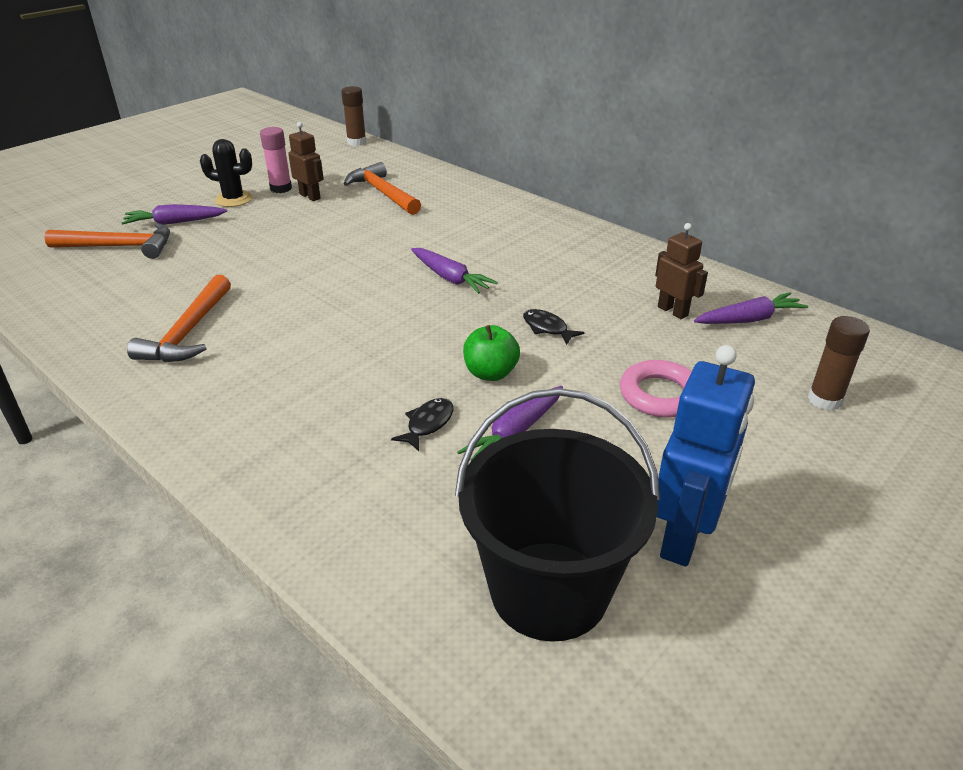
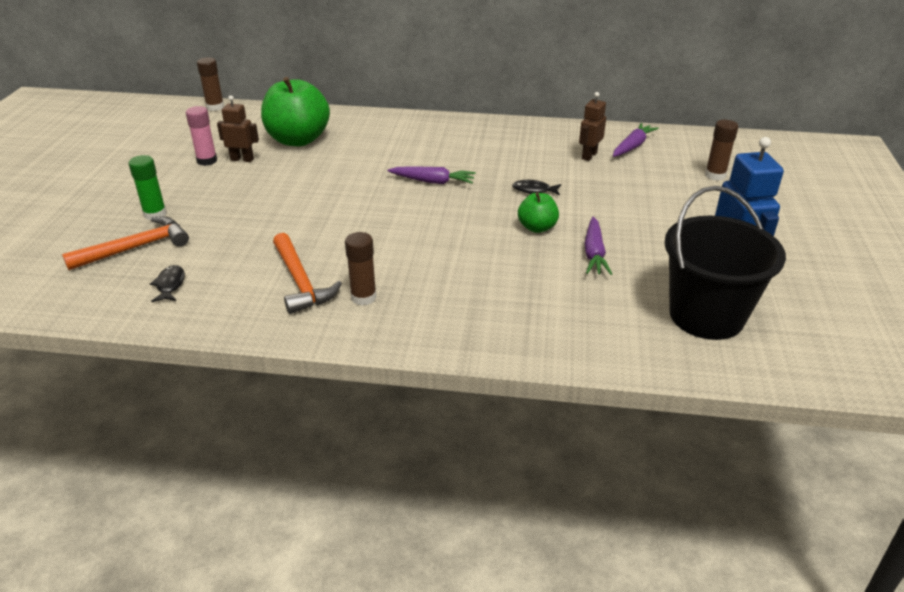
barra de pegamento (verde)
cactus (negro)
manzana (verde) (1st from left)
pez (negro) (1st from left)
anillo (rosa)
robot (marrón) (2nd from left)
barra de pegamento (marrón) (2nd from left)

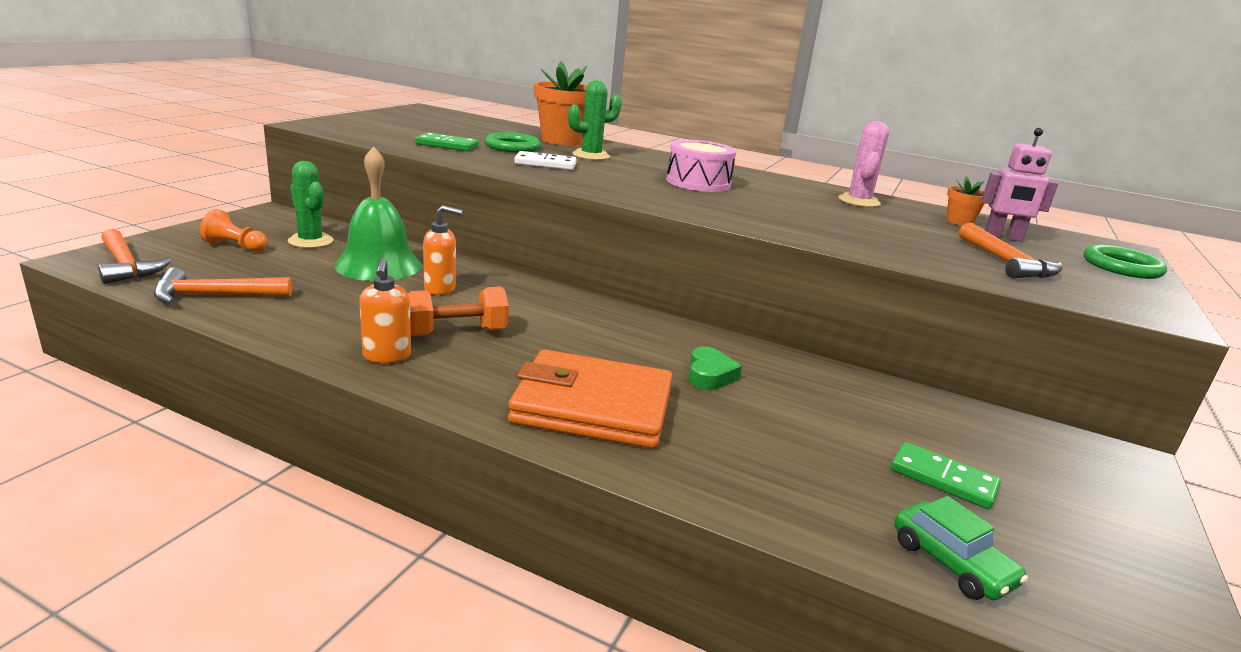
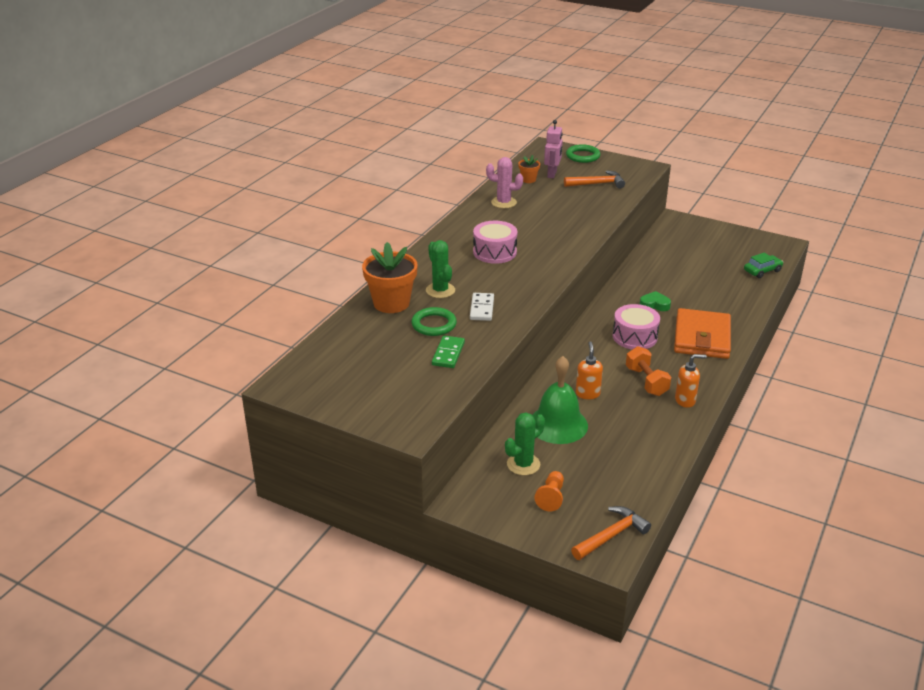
martillo (naranja) (2nd from left in the first image)
ficha de dominó (verde) (2nd from left in the first image)
tambor (rosa) (2nd from left)

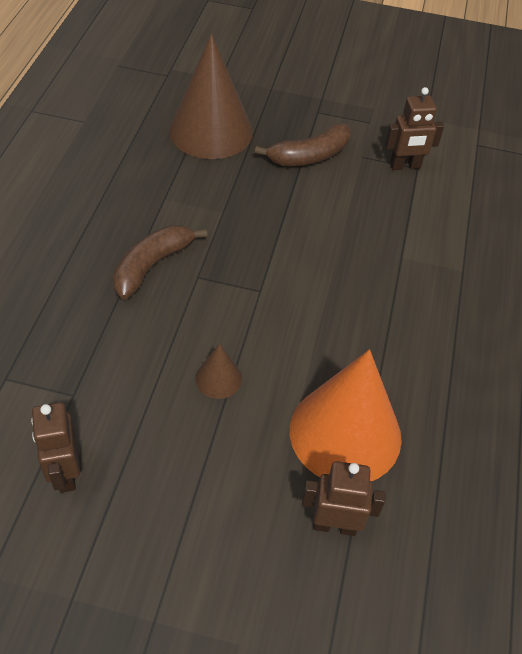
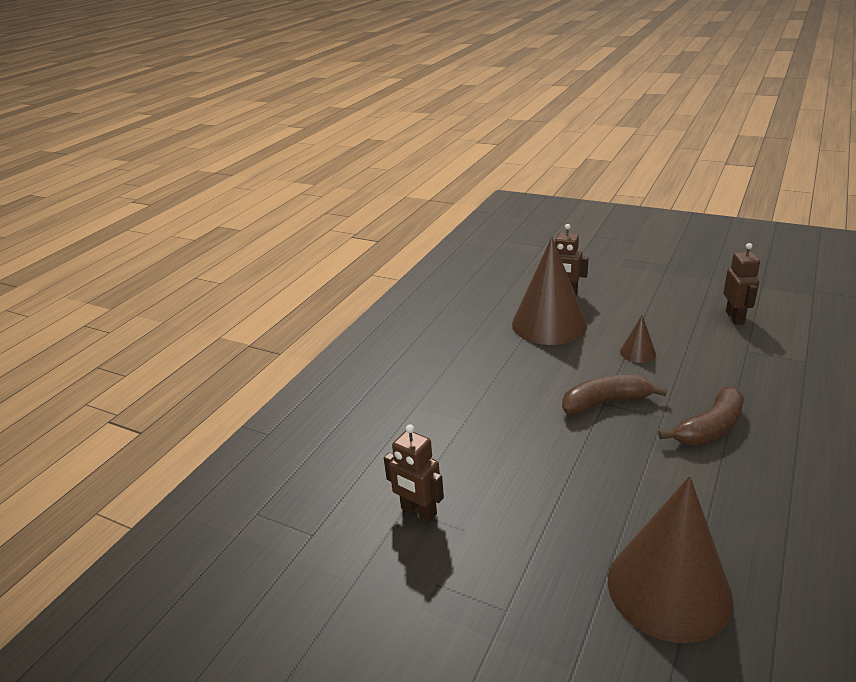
plátano (marrón) (1st from left)
cono (marrón) (1st from left)
robot (marrón) (1st from left)

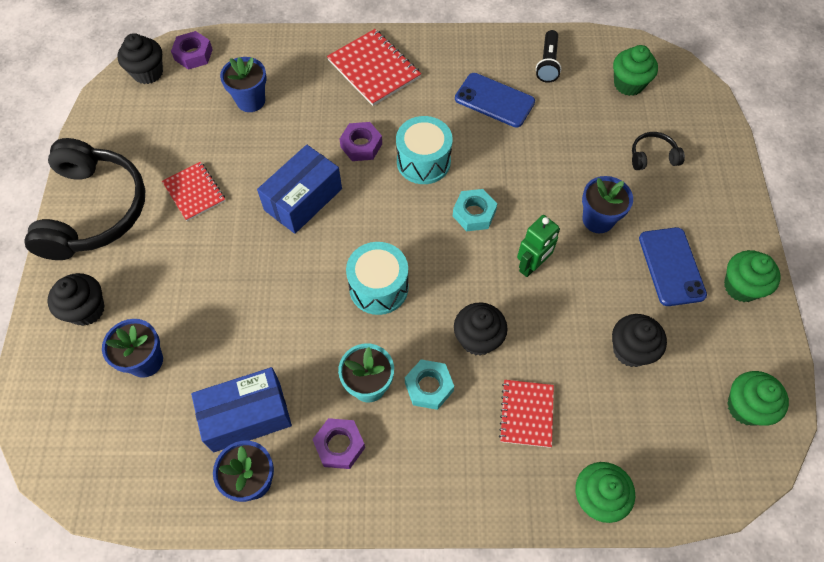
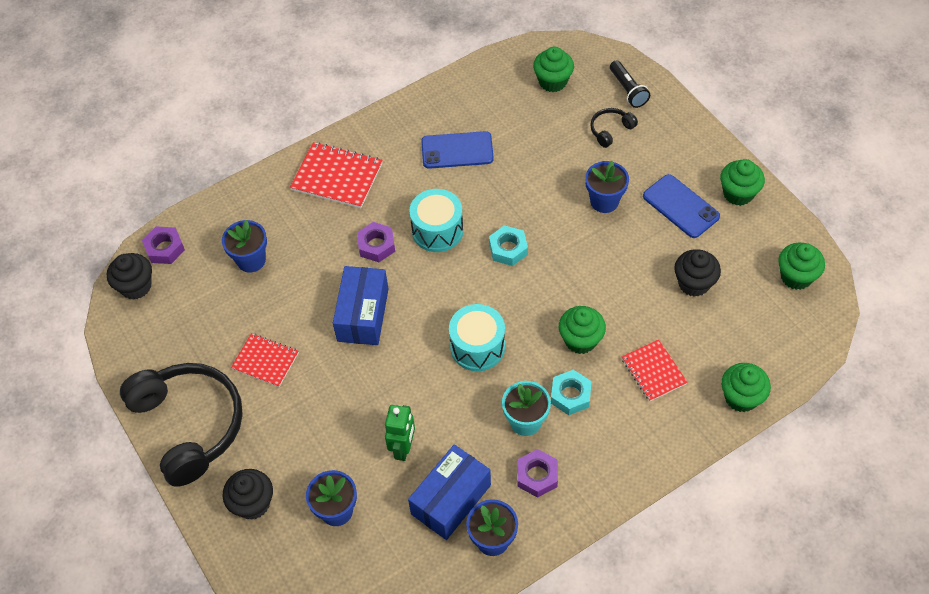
magdalena (verde) (2nd from left)
robot (verde)
lámpara de mano (negro)

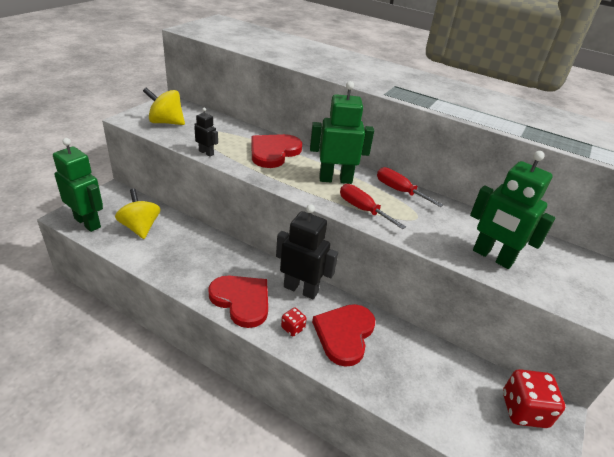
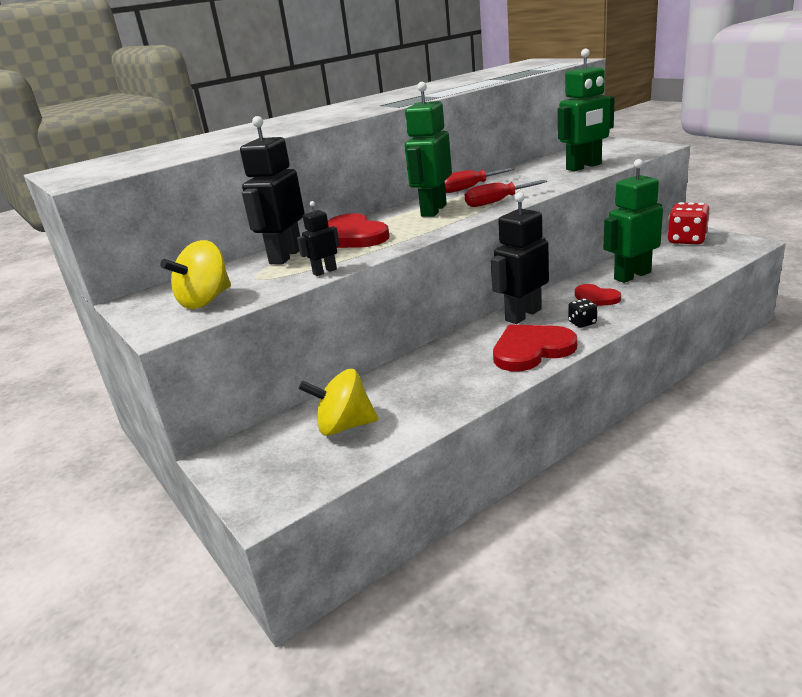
robot (verde) (3rd from left)
dado (negro)
corazón (rojo) (3rd from left)
robot (negro) (1st from left)

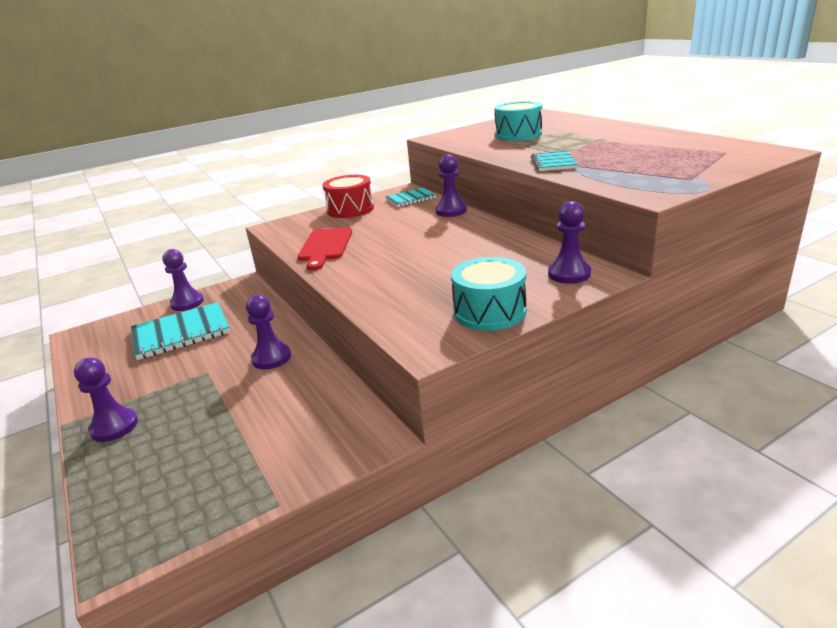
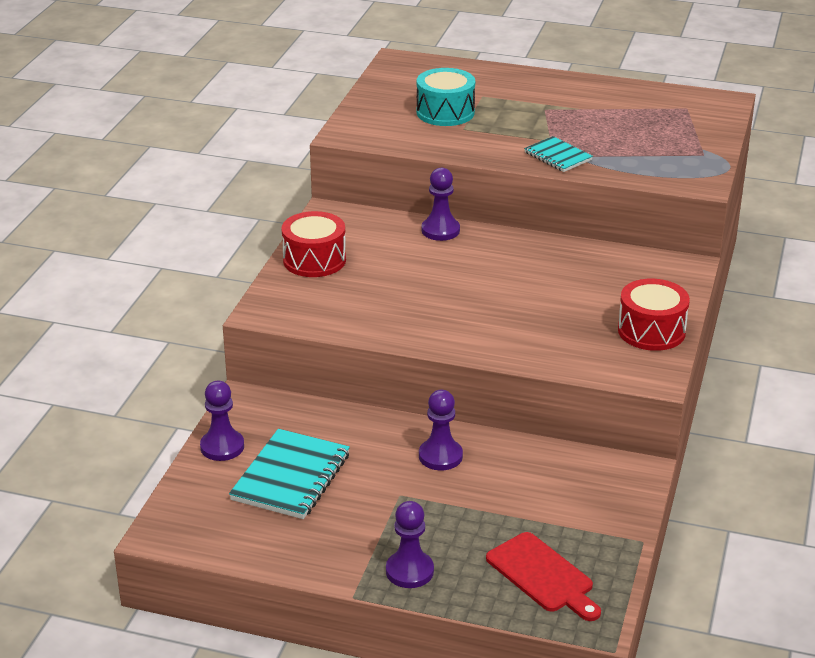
tabla de cortar (rojo)
cuaderno (turquesa) (2nd from left in the first image)
tambor (rojo) (2nd from left)
peón (morado) (5th from left in the first image)

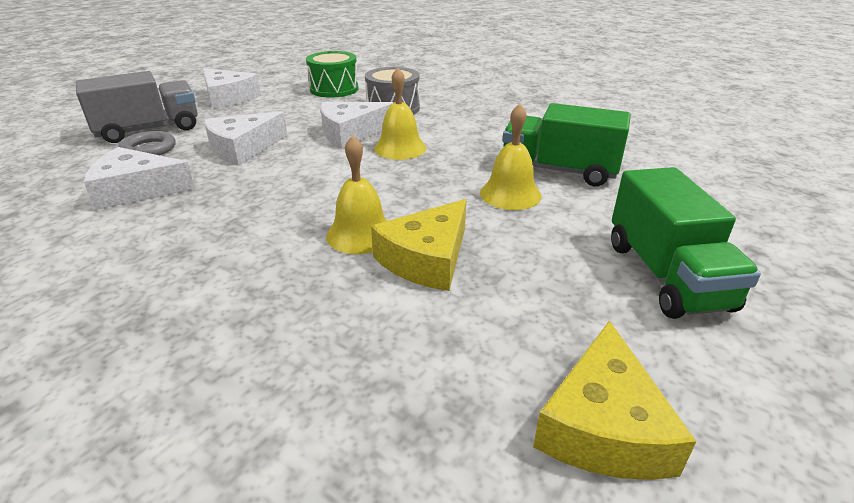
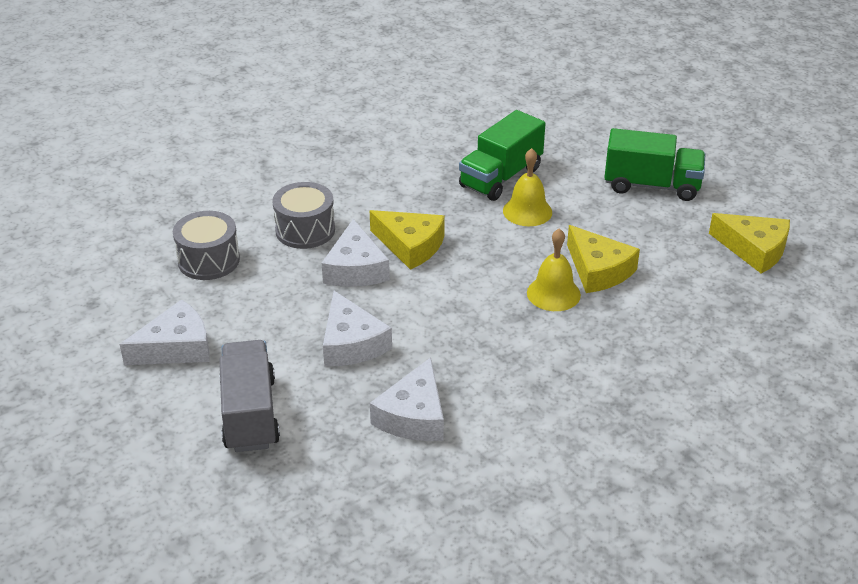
anillo (gris)
tambor (gris) (1st from left)
queso (amarillo) (1st from left)

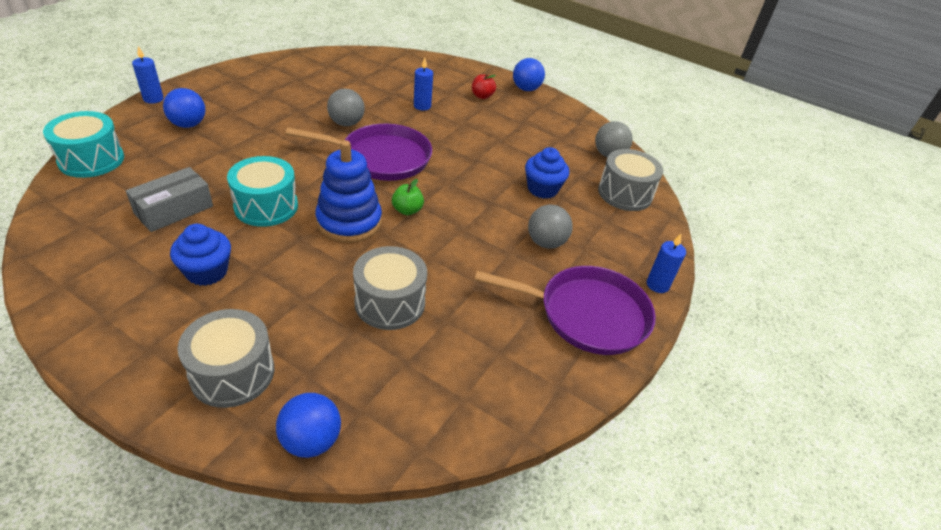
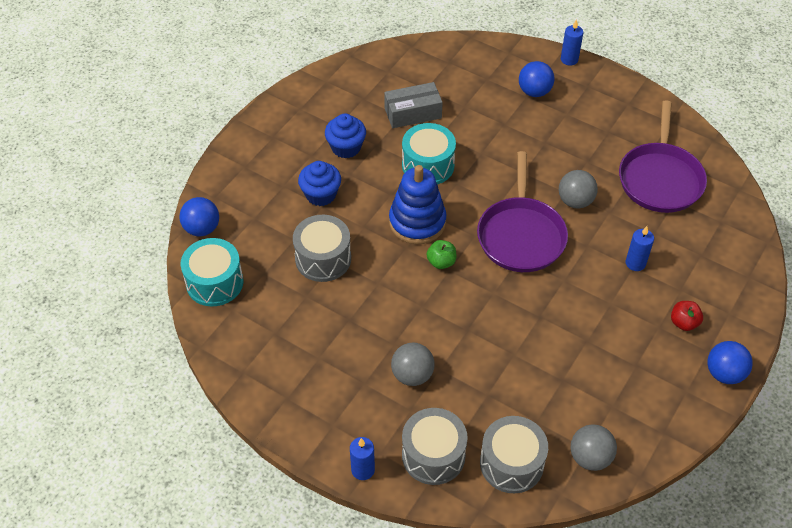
tambor (turquesa) (1st from left)
caja (gris)
tambor (gris) (2nd from left)
sartén (morado) (2nd from left)
magdalena (azul) (1st from left)

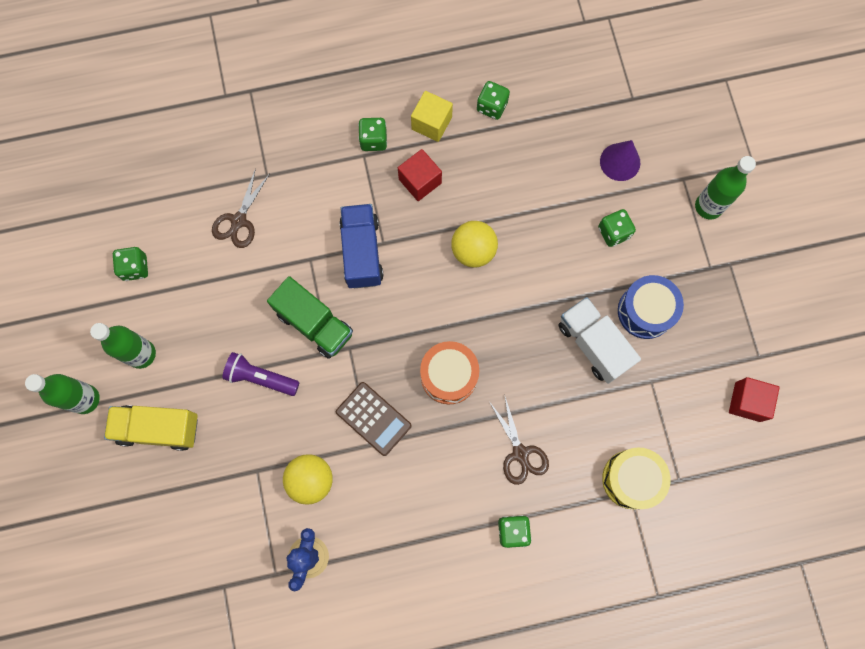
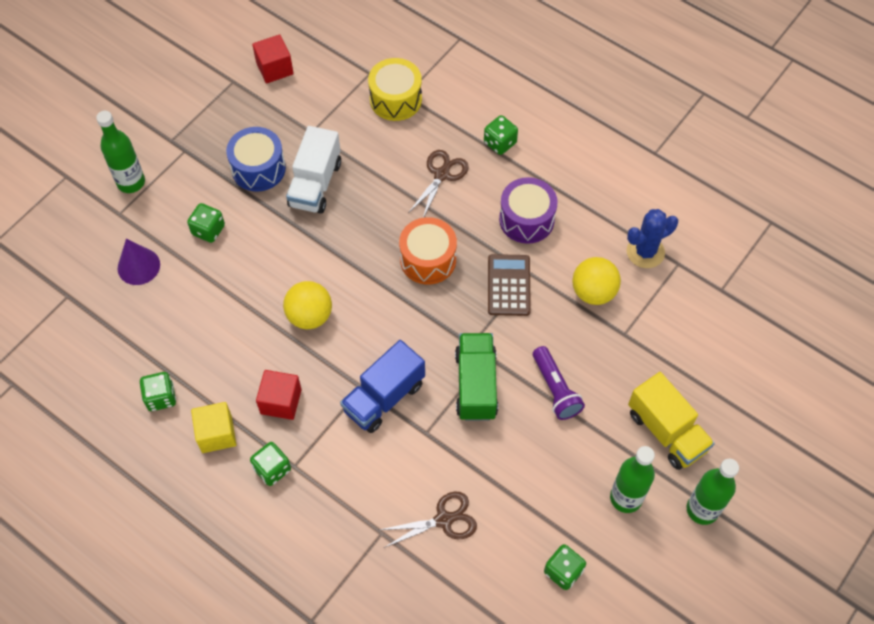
tambor (morado)

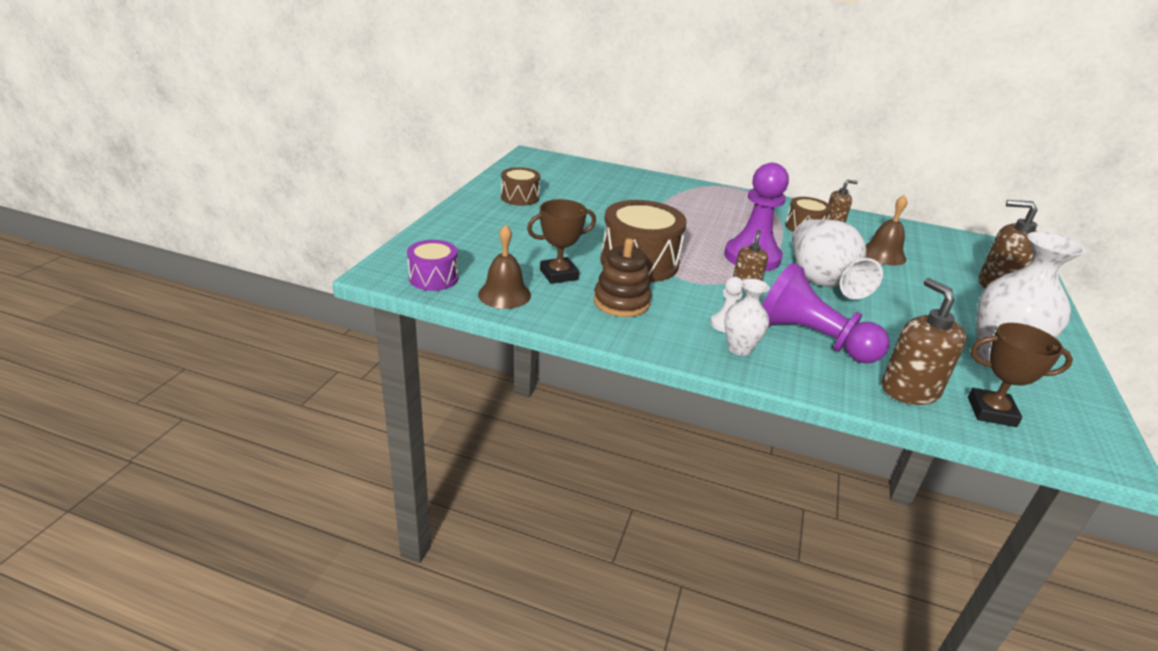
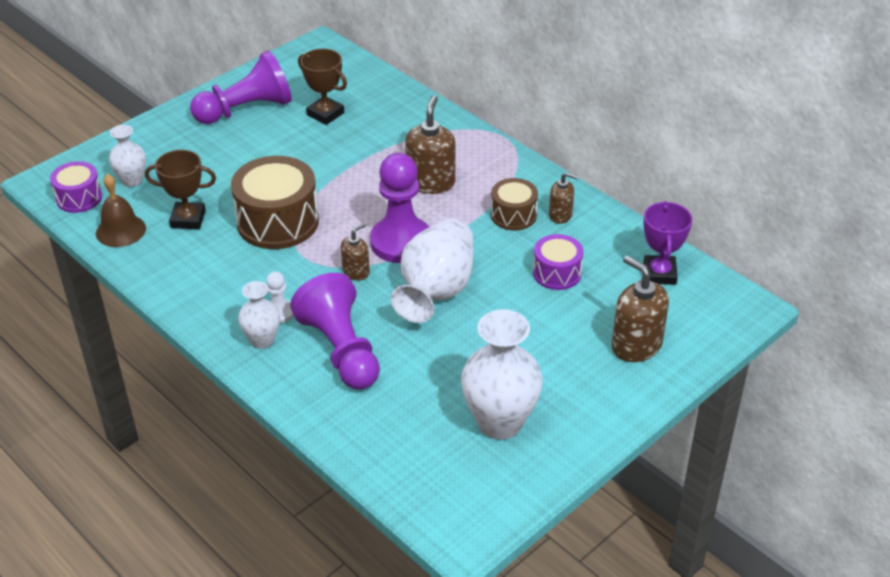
peón (morado) (1st from left)
juguete apilable (marrón)
tambor (morado) (2nd from left)
dispensador de jabón (marrón) (2nd from left)
trofeo (marrón) (2nd from left)
florero (blanco) (1st from left)
trofeo (morado)

